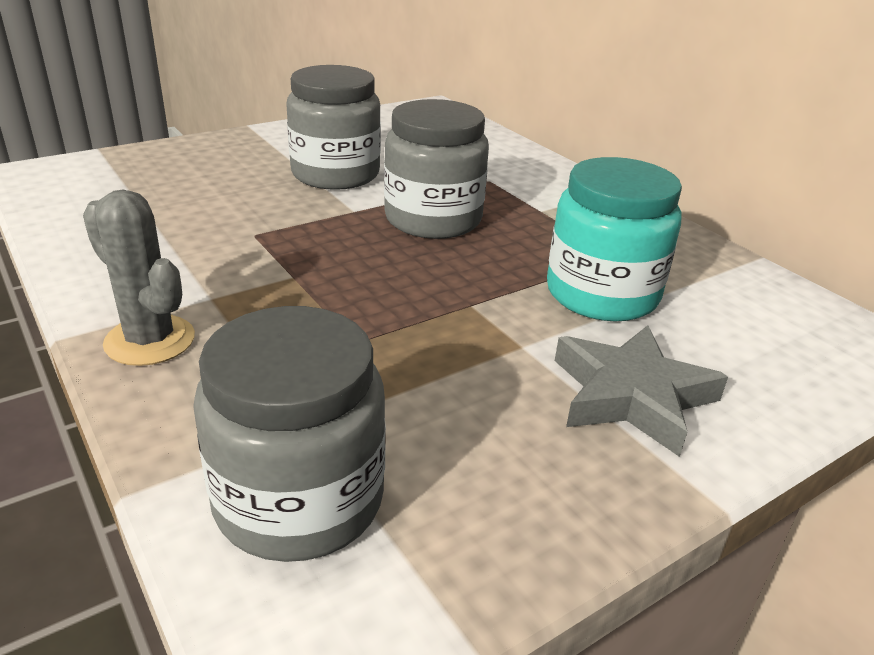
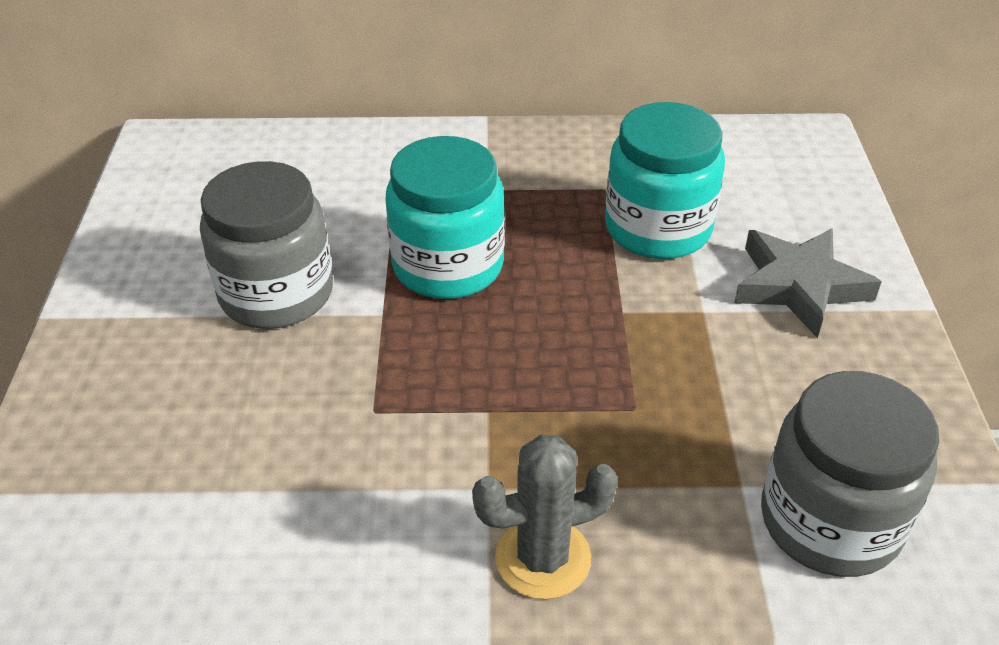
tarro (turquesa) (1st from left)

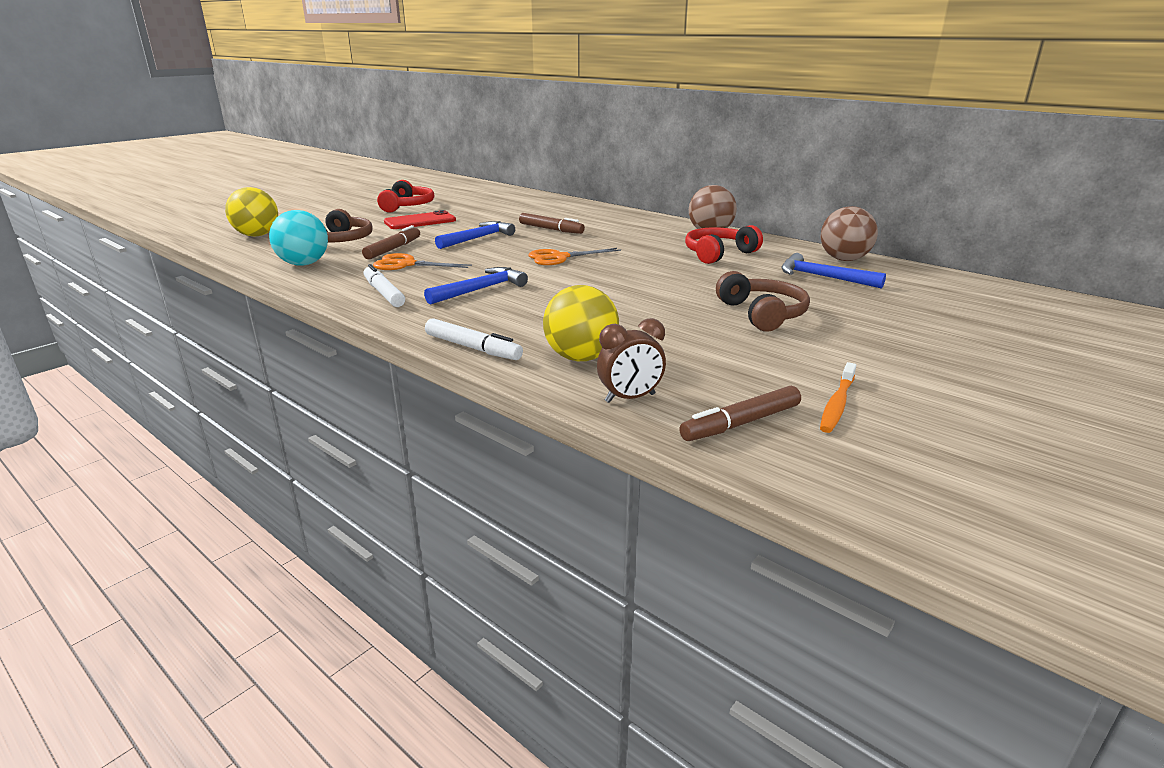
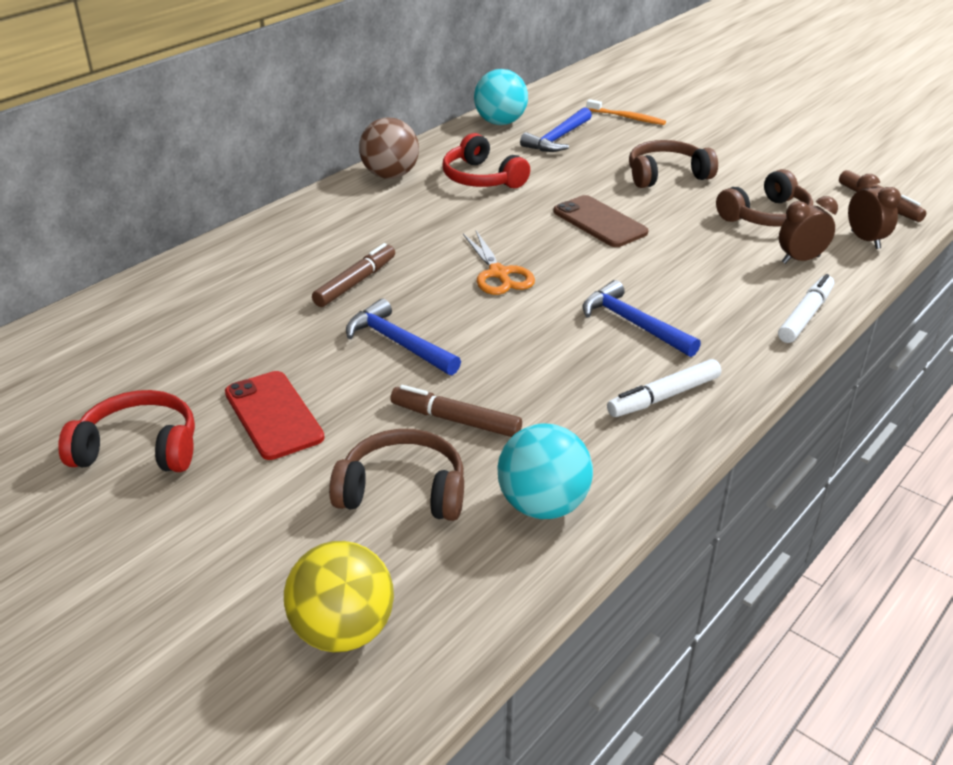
tijeras (naranja) (1st from left in the first image)
despertador (marrón) (1st from left)
cepillo de dientes (naranja)
pelota (turquesa) (1st from left)
móvil (marrón)
auriculares (marrón) (3rd from left)

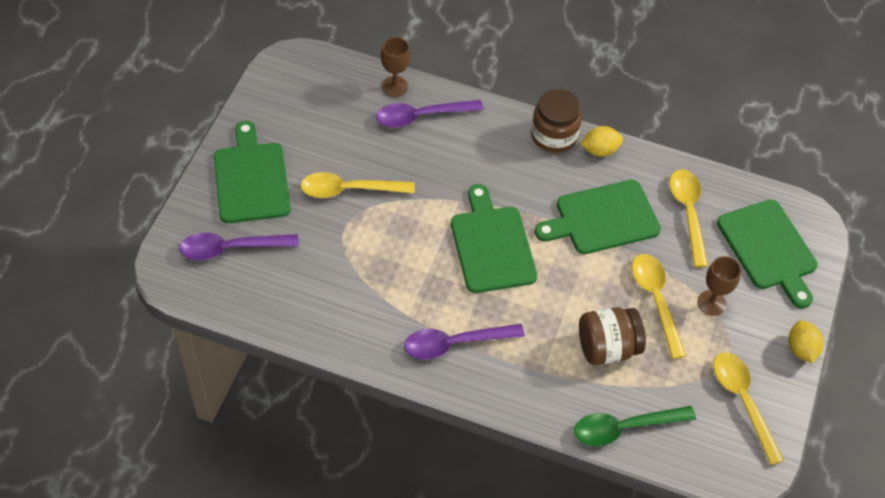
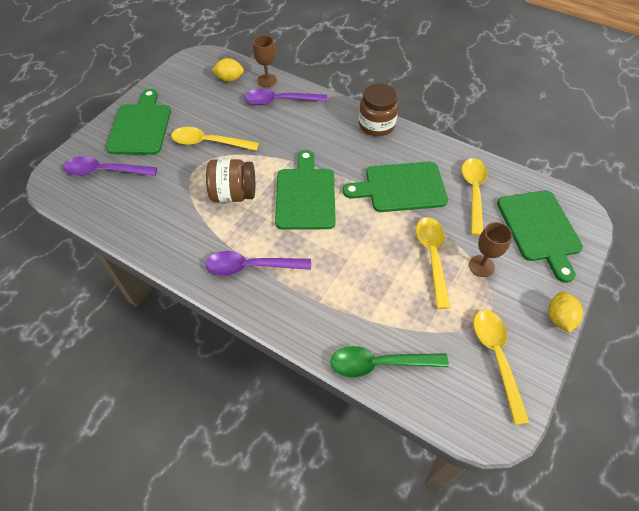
tarro (marrón) (1st from left)
limón (amarillo) (1st from left)

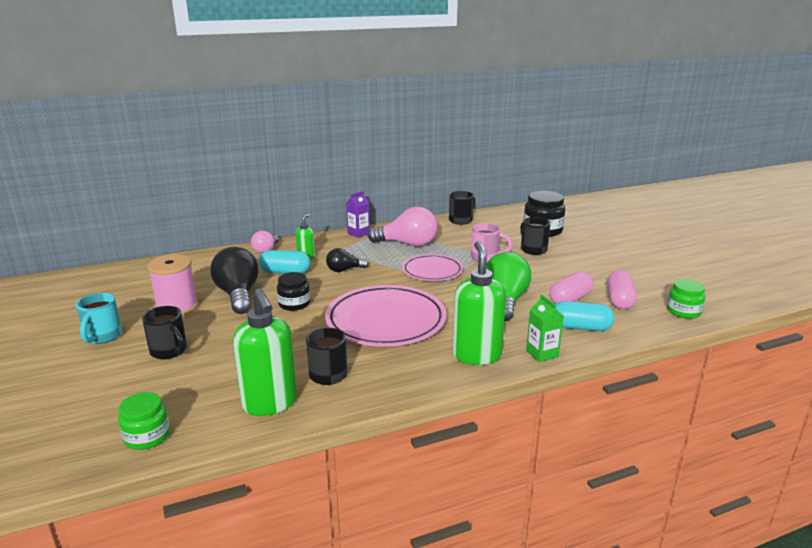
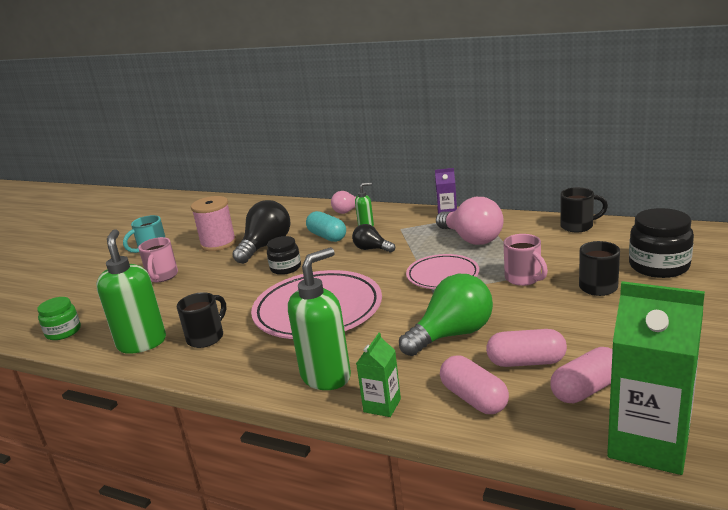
taza (rosa) (1st from left)
dispensador de jabón (verde) (1st from left)
cápsula (rosa) (1st from left)
cartón de leche (verde) (2nd from left)

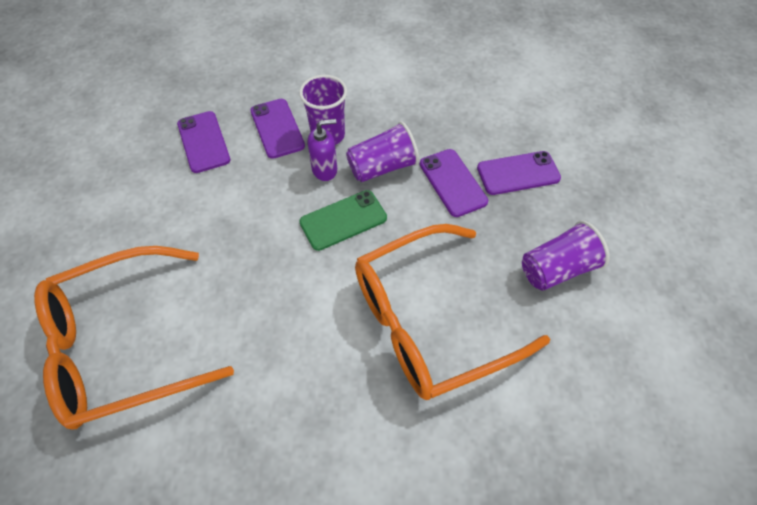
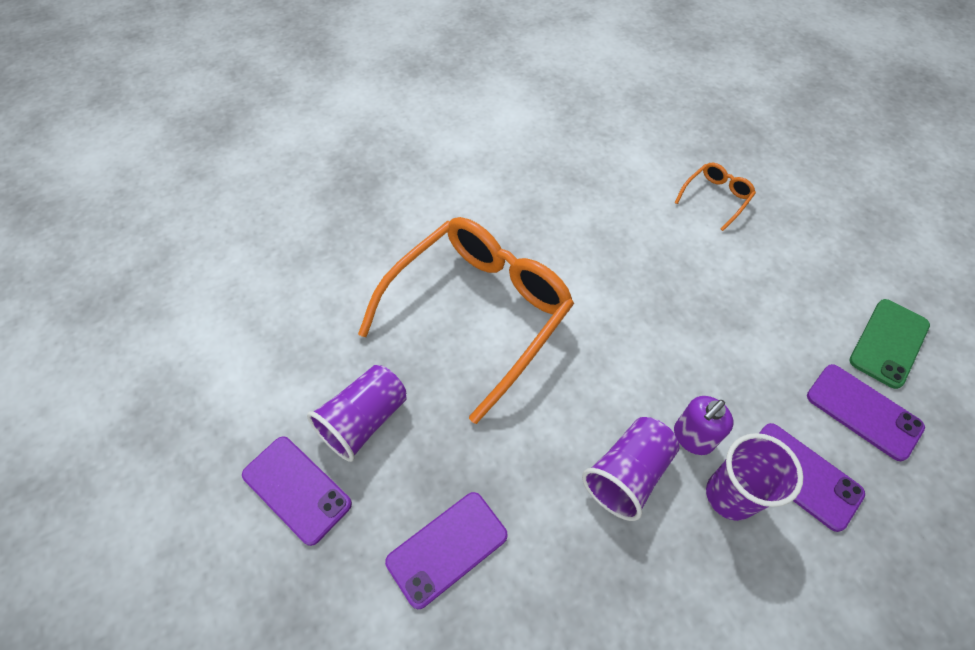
gafas (naranja) (2nd from left)
móvil (verde)
móvil (morado) (1st from left)

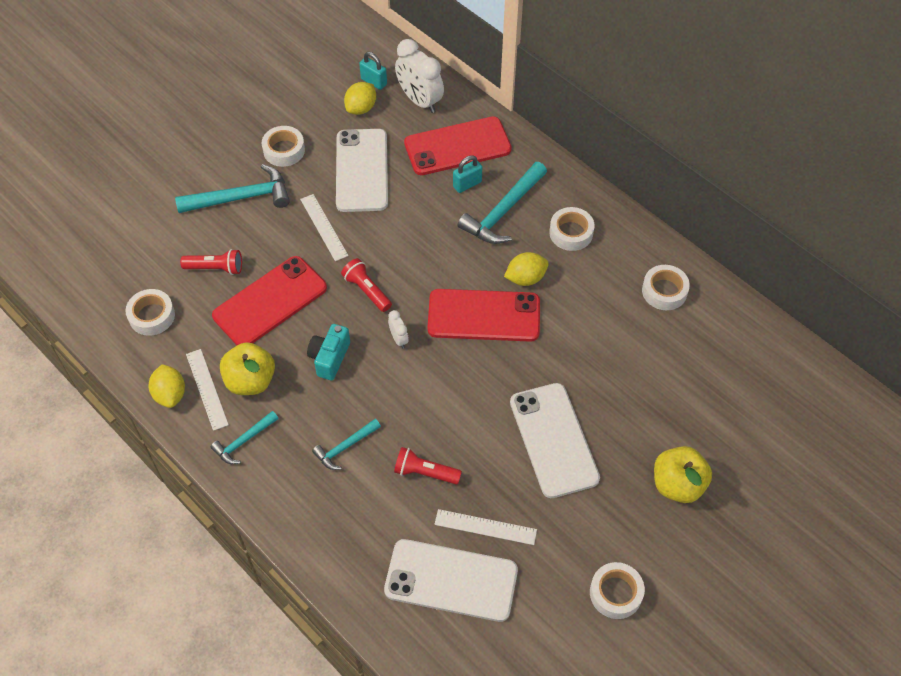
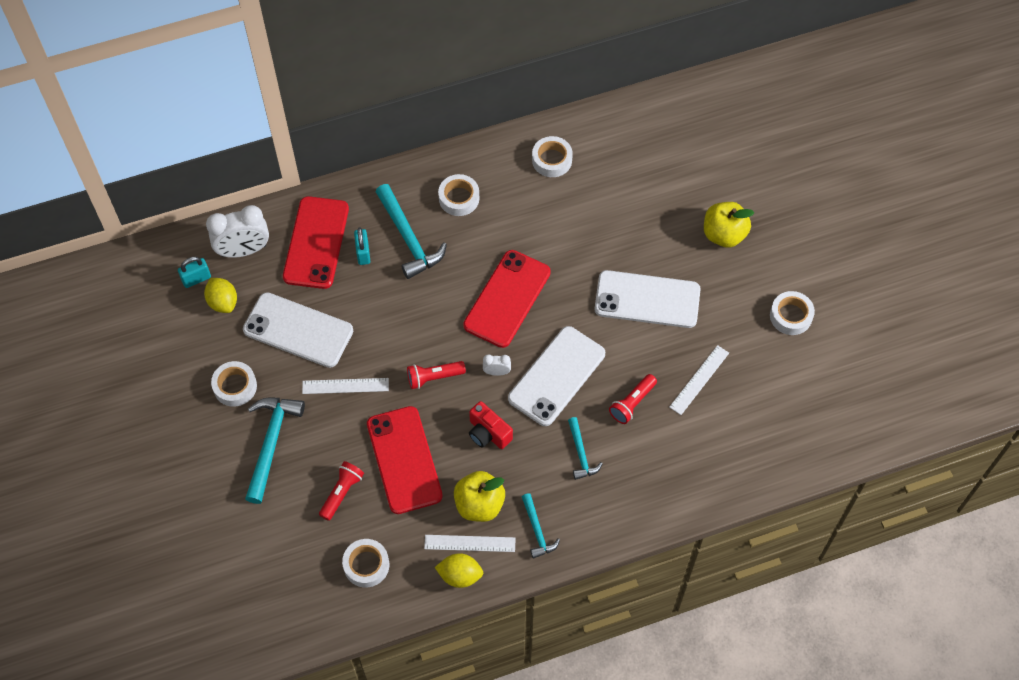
cámara (rojo)
móvil (blanco) (2nd from left)
limón (amarillo) (3rd from left in the first image)

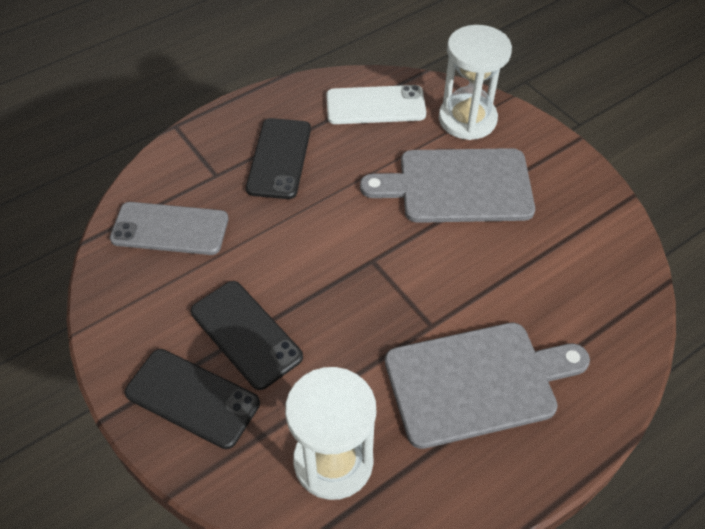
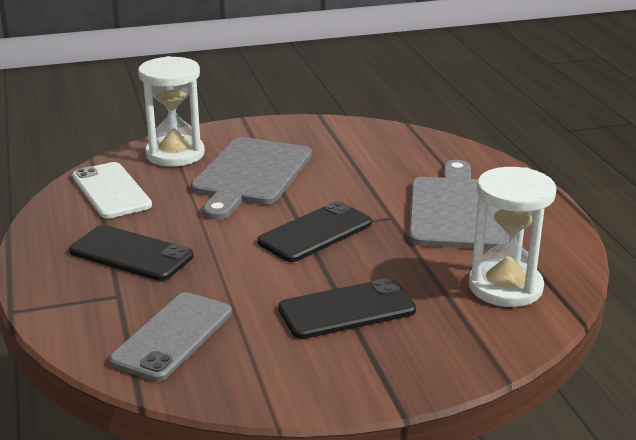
móvil (negro) (2nd from left)
móvil (blanco)

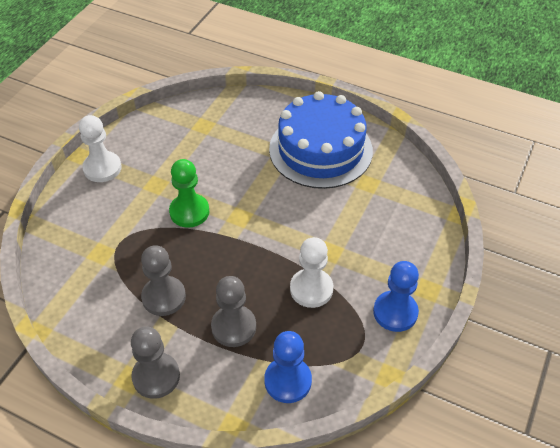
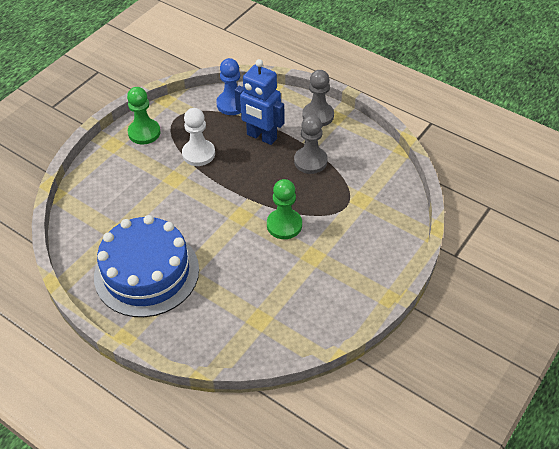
peón (blanco) (1st from left in the first image)
robot (azul)
peón (verde) (1st from left)

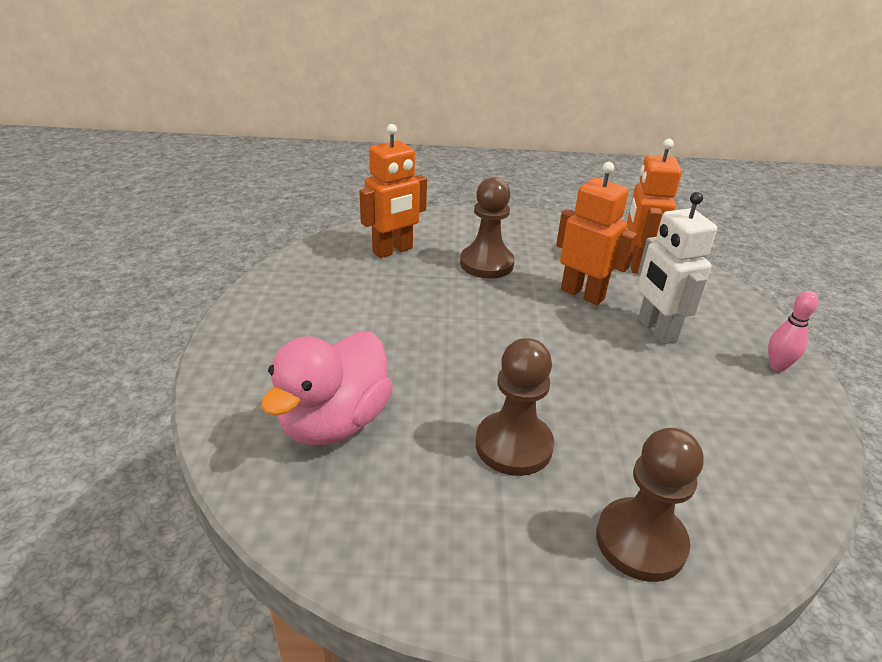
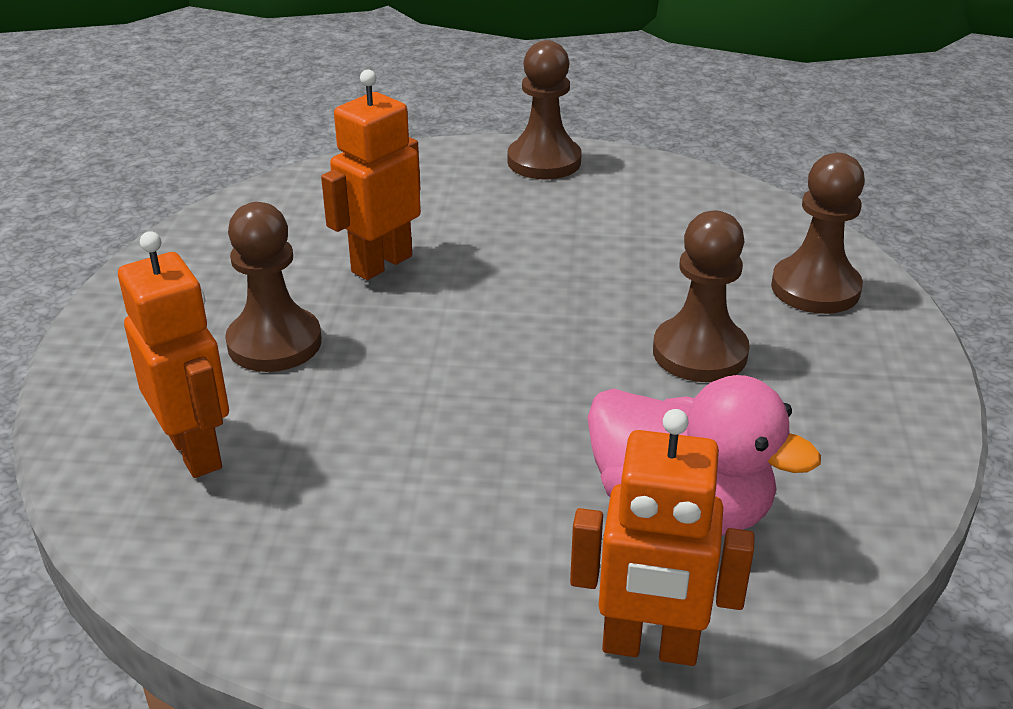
robot (naranja) (3rd from left)
robot (blanco)
peón (marrón) (2nd from left)

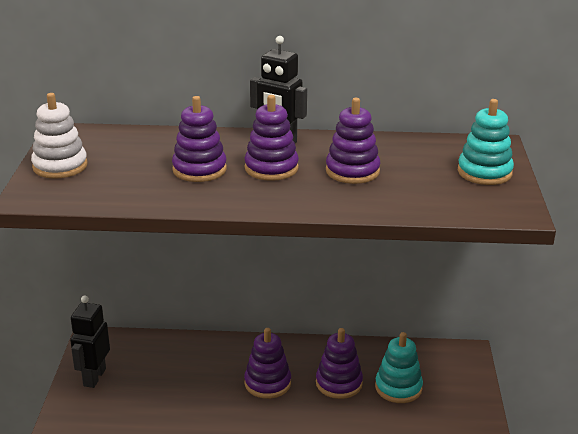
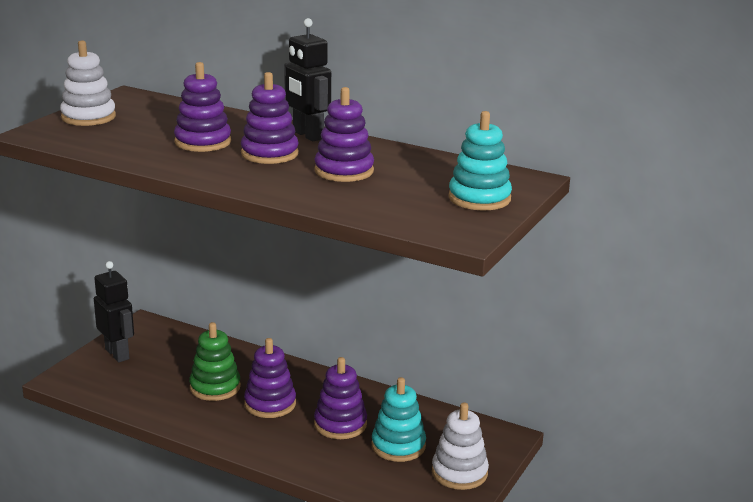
robot (negro) (1st from left)
juguete apilable (verde)
juguete apilable (blanco) (2nd from left)

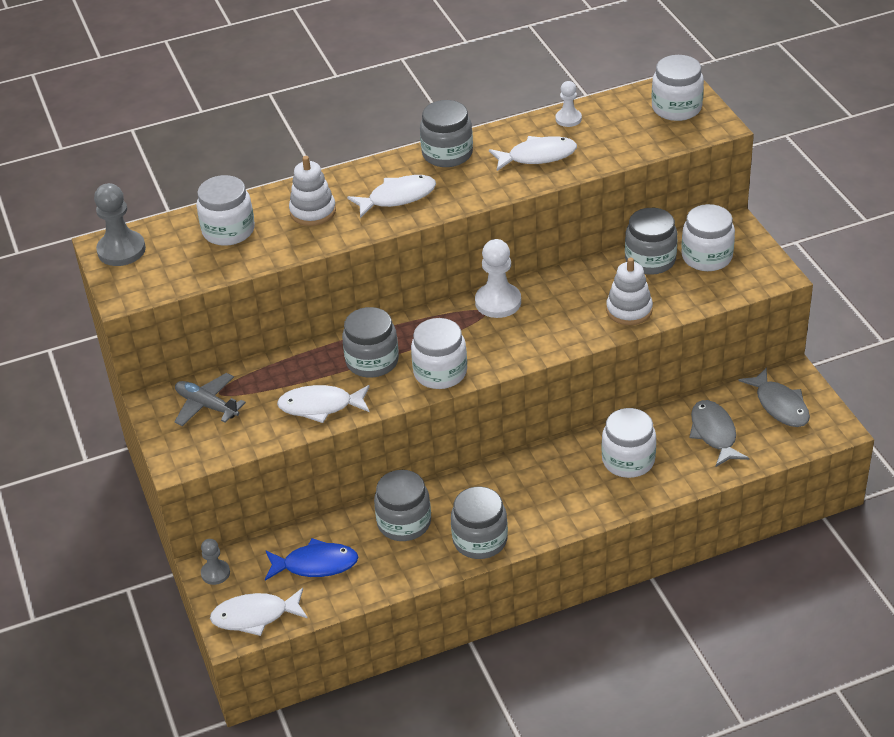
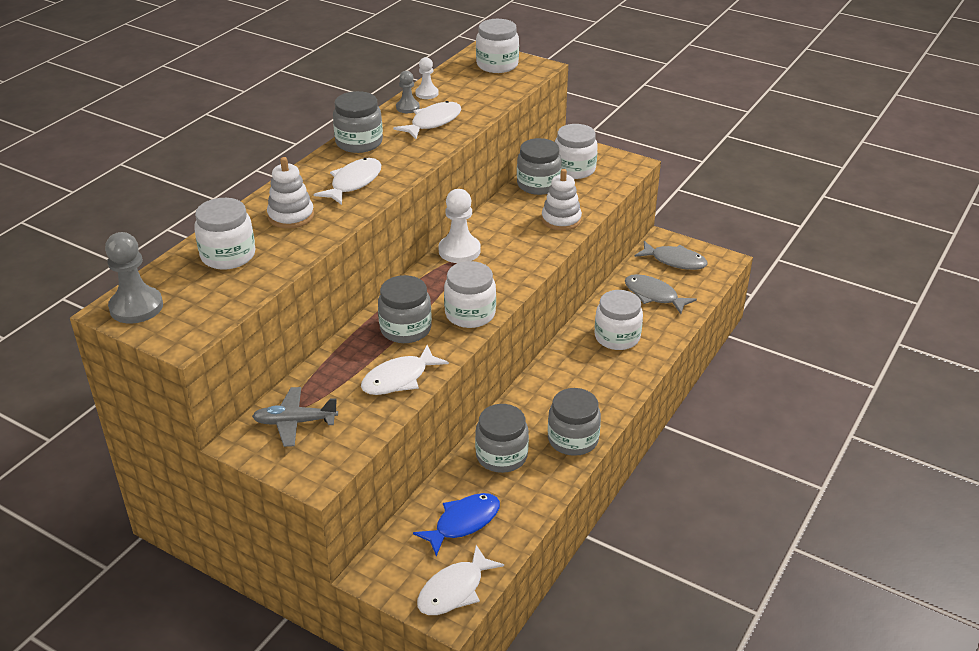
peón (gris) (2nd from left)

